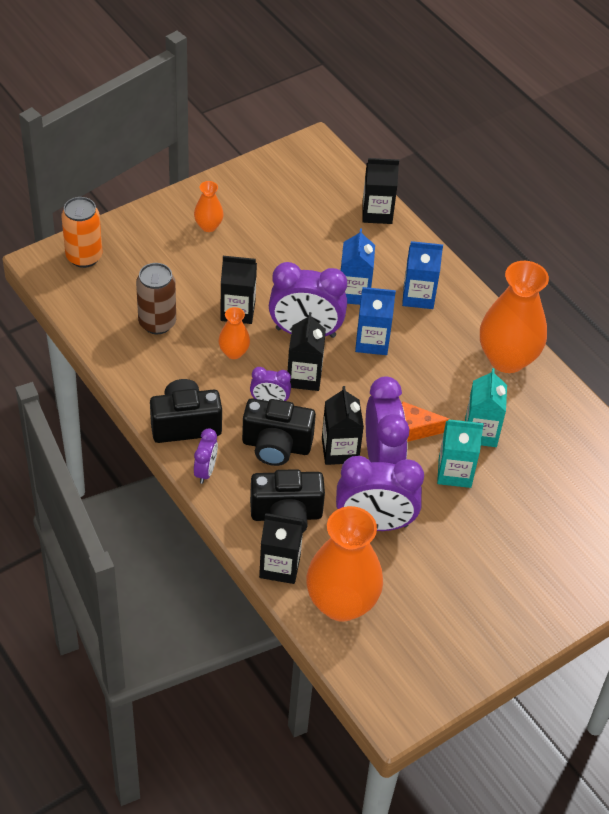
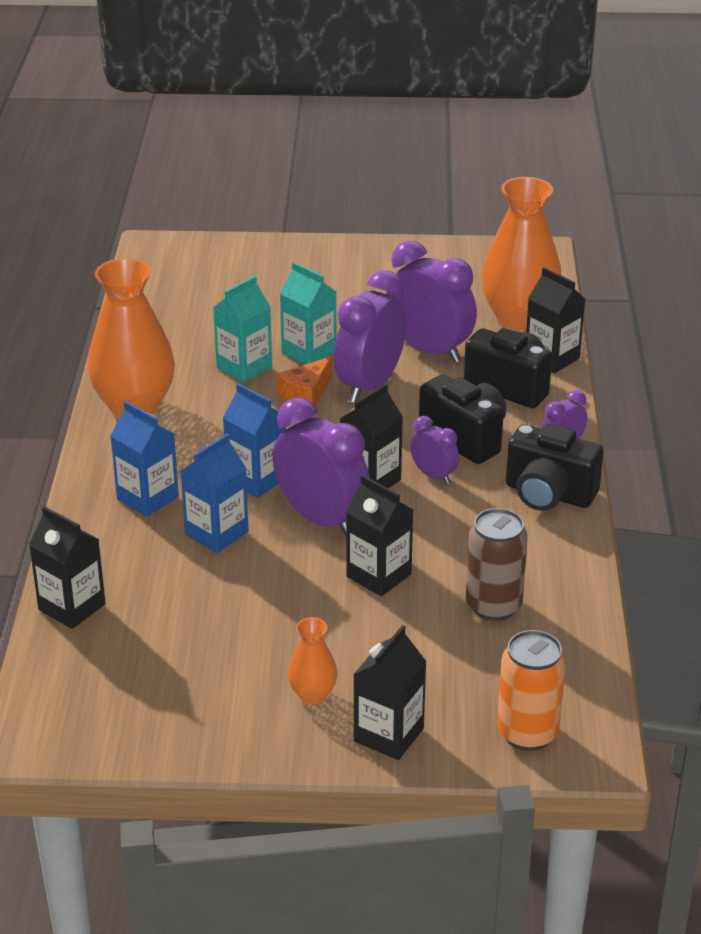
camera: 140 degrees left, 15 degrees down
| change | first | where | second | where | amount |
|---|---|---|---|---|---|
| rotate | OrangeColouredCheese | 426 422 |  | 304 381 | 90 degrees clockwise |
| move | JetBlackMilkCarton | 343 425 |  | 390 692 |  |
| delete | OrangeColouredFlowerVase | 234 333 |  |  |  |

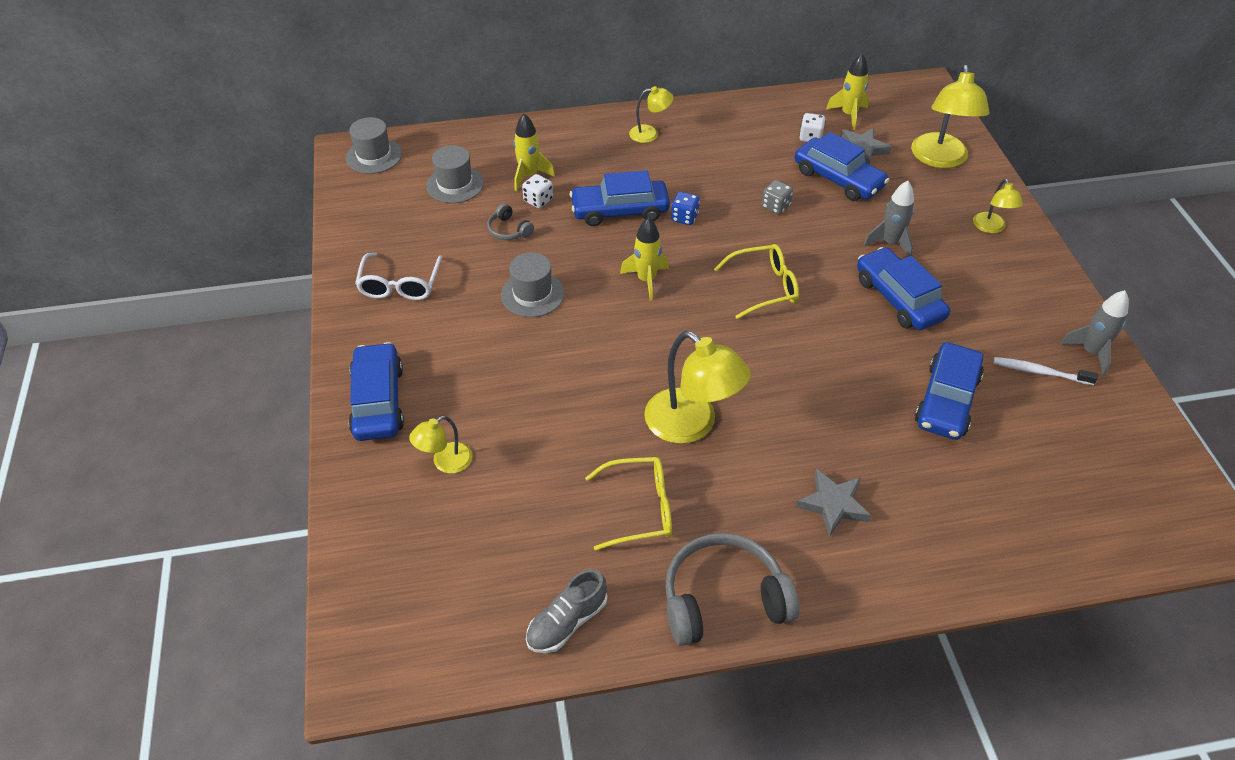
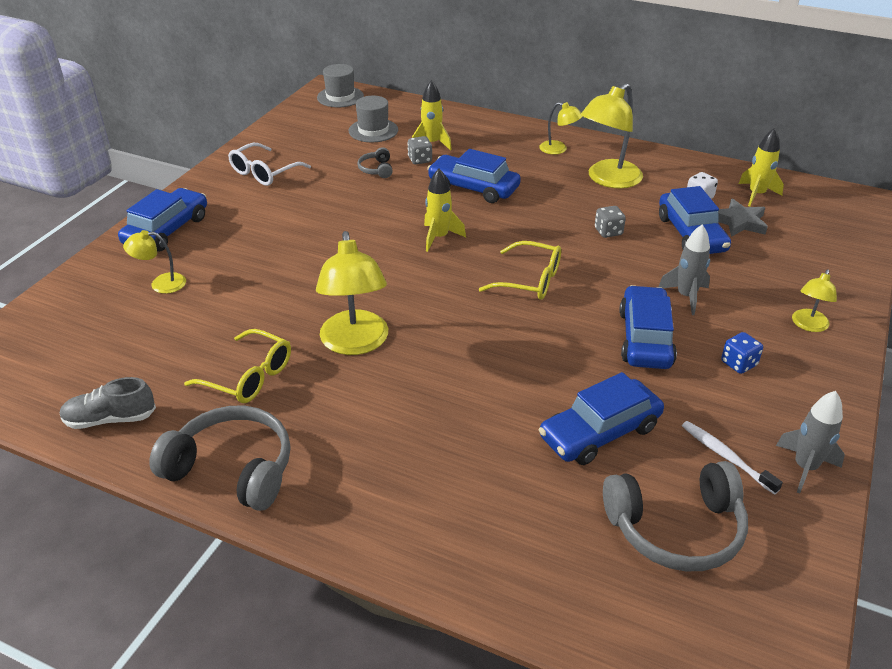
camera: 35 degrees right, 10 degrees down
| change | first | where | second | where | amount |
|---|---|---|---|---|---|
| recolor | PureWhiteDice | 537 191 | GrayDice | 419 150 |  |
| move | GoldenLamp | 950 116 |  | 612 136 |  |
| insert |  |  | GrayHeadphones | 675 516 |  |
| move | BlueDice | 685 208 |  | 742 353 |  |
| delete | GrayTallHat | 532 284 |  |  |  |
| delete | GrayStarShape | 834 503 |  |  |  |

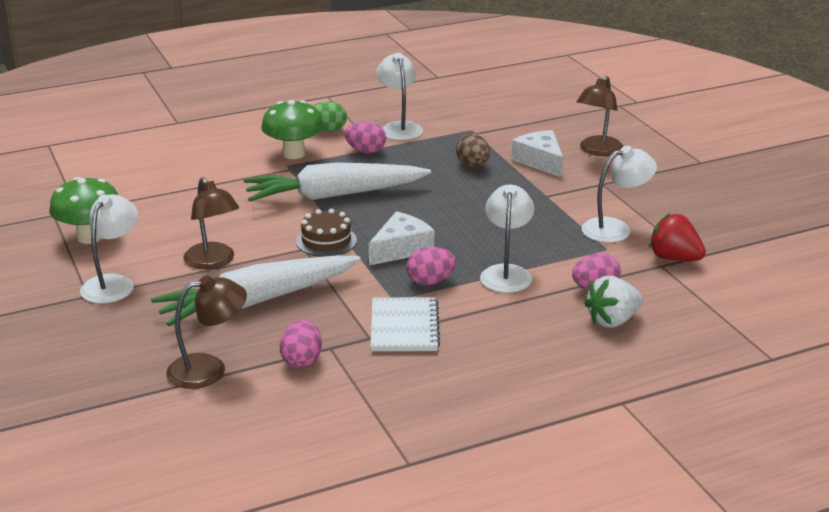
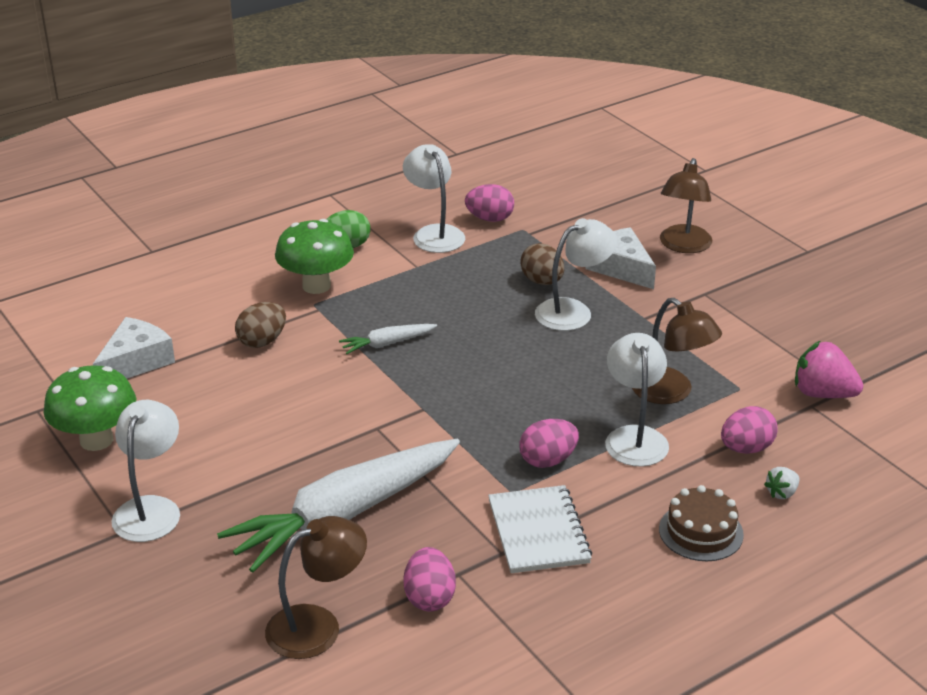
camera: 10 degrees left, 5 degrees up
| change | first | where | second | where | amount |
|---|---|---|---|---|---|
| move | PureWhiteCheese | 401 238 |  | 134 348 |  |
| insert |  |  | BrownEgg | 260 325 |  |
| resize | PureWhiteCarrot | 337 182 |  | 388 339 | x0.43 |
| move | RosePinkEgg | 365 137 |  | 489 203 |  |
| move | PureWhiteLamp | 619 194 |  | 576 274 |  |
| move | BrownLamp | 211 223 |  | 677 351 |  |
| move | BrownGateau | 326 233 |  | 701 523 |  |
| resize | PureWhiteStrawberry | 613 302 |  | 782 483 | x0.52 |
| recolor | ScarletStrawberry | 677 237 | RosePinkStrawberry | 829 369 |  |

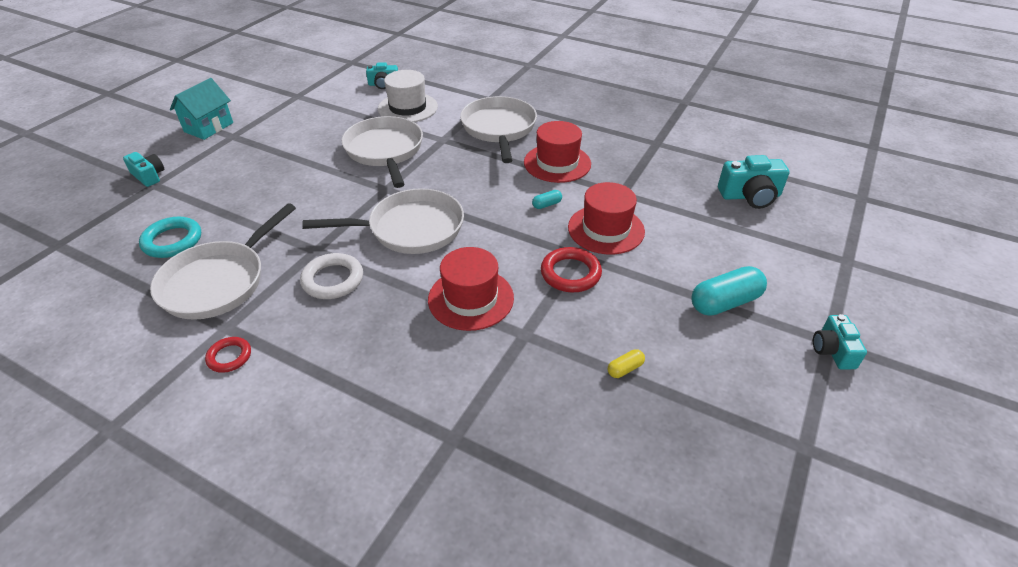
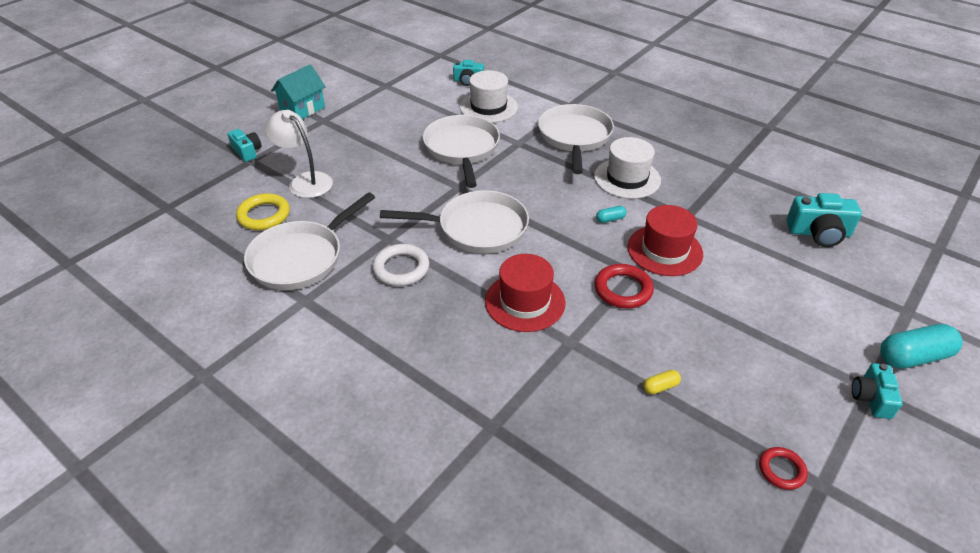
camera: 10 degrees right, 0 degrees up
| change | first | where | second | where | amount |
|---|---|---|---|---|---|
| recolor | TurquoiseTorus | 170 237 | GoldenTorus | 263 211 |  |
| insert |  |  | PureWhiteLamp | 298 154 |  |
| recolor | ScarletTallHat | 557 152 | PureWhiteTallHat | 627 168 |  |
| move | ScarletTorus | 228 355 |  | 783 468 |  |
| move | TurquoiseCapsule | 729 291 |  | 921 346 |  |

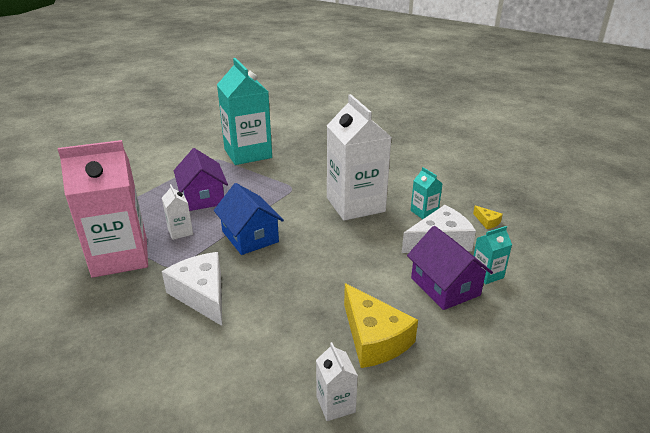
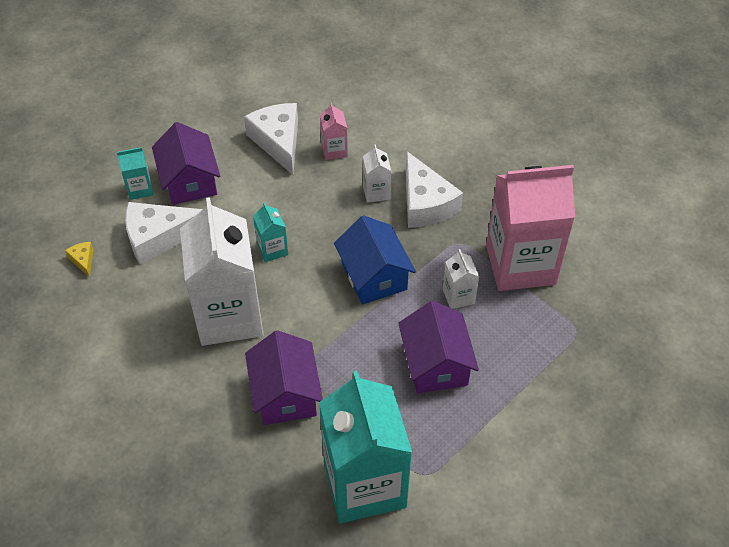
camera: 170 degrees left, 20 degrees up
| change | first | where | second | where | amount |
|---|---|---|---|---|---|
| recolor | GoldenCheese | 381 325 | PureWhiteCheese | 271 139 |  |
| insert |  |  | PurpleToyHouse | 284 377 |  |
| move | TurquoiseMilkCarton | 426 193 |  | 270 232 |  |
| insert |  |  | RosePinkMilkCarton | 334 131 |  |
| move | PureWhiteMilkCarton | 337 381 |  | 377 173 |  |

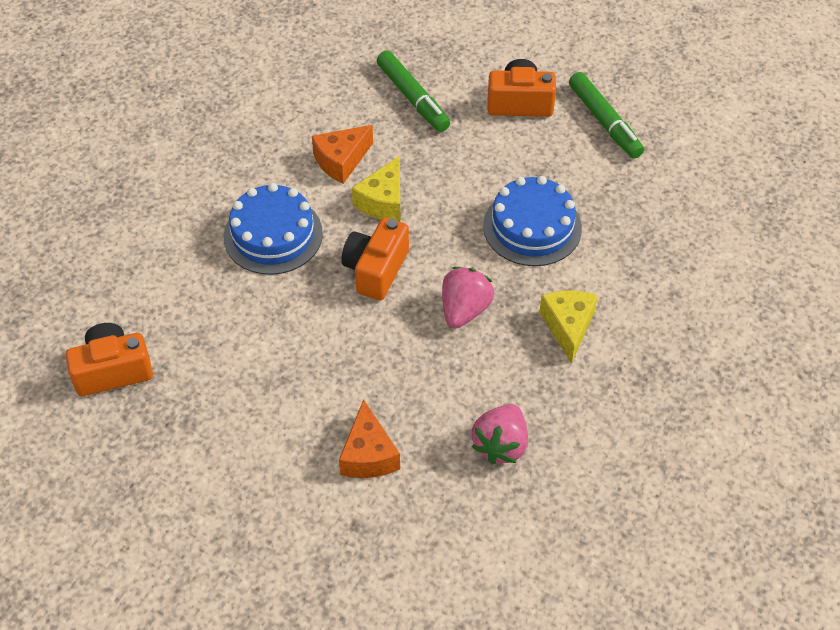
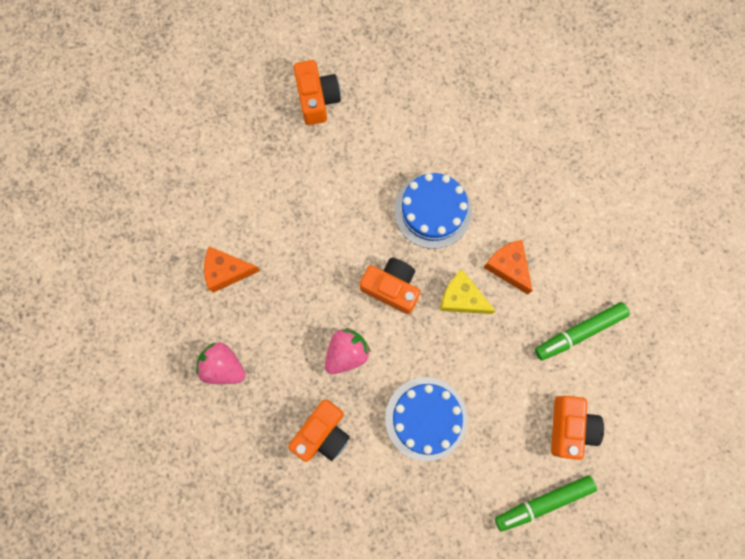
camera: 95 degrees right, 25 degrees up
| change | first | where | second | where | amount |
|---|---|---|---|---|---|
| replace | GoldenCheese | 568 327 | OrangeColouredCamera | 319 431 |  |
| rotate | RosePinkStrawberry | 468 297 |  | 348 351 | 75 degrees counterclockwise |

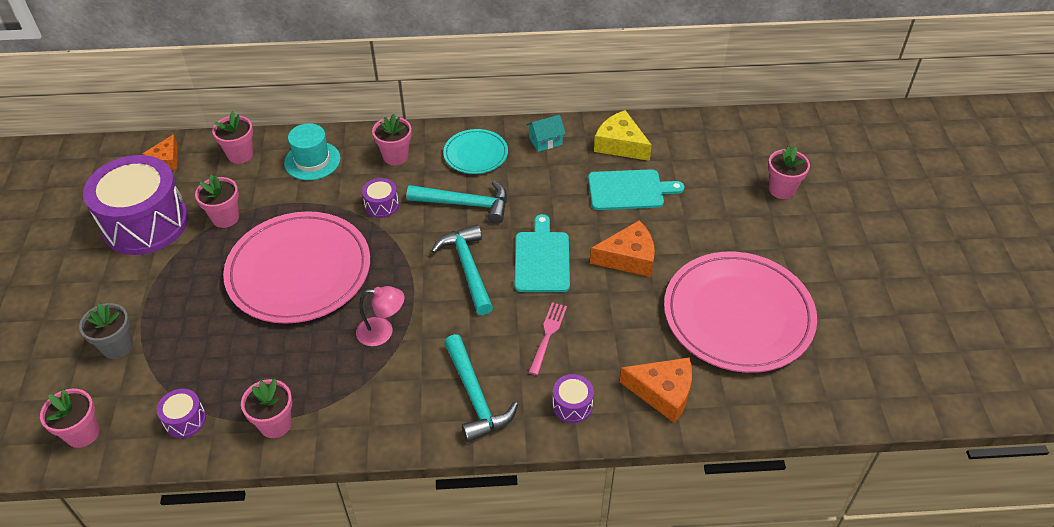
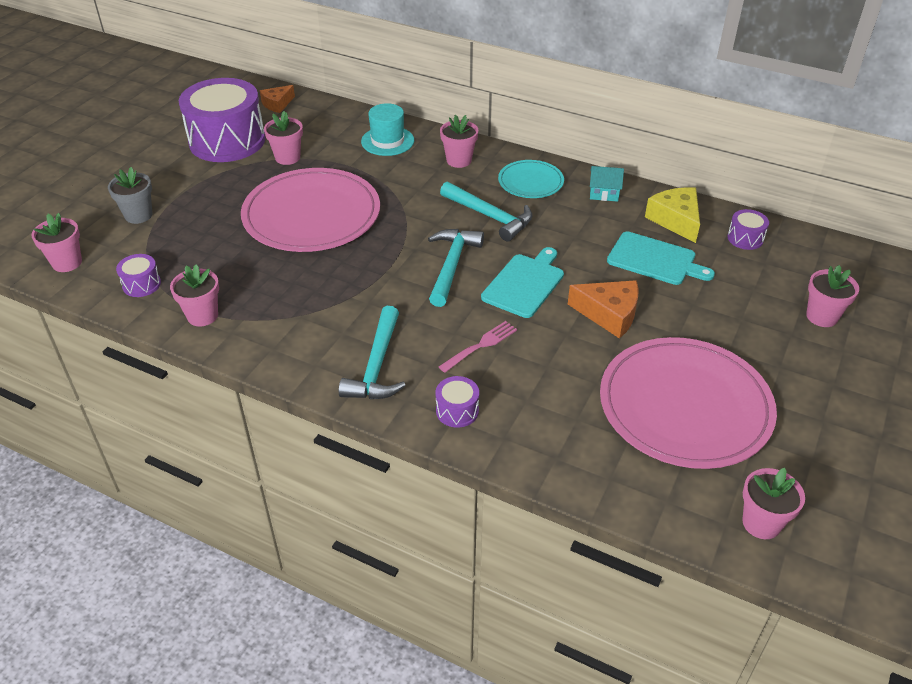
camera: 30 degrees right, 5 degrees down
| change | first | where | second | where | amount |
|---|---|---|---|---|---|
| move | PurpleToyDrum | 380 198 |  | 748 229 |  |
| move | RosePinkFlowerPot | 232 137 |  | 773 503 |  |
| delete | RosePinkLamp | 380 316 |  |  |  |
| delete | OrangeColouredCheese | 656 390 |  |  |  |

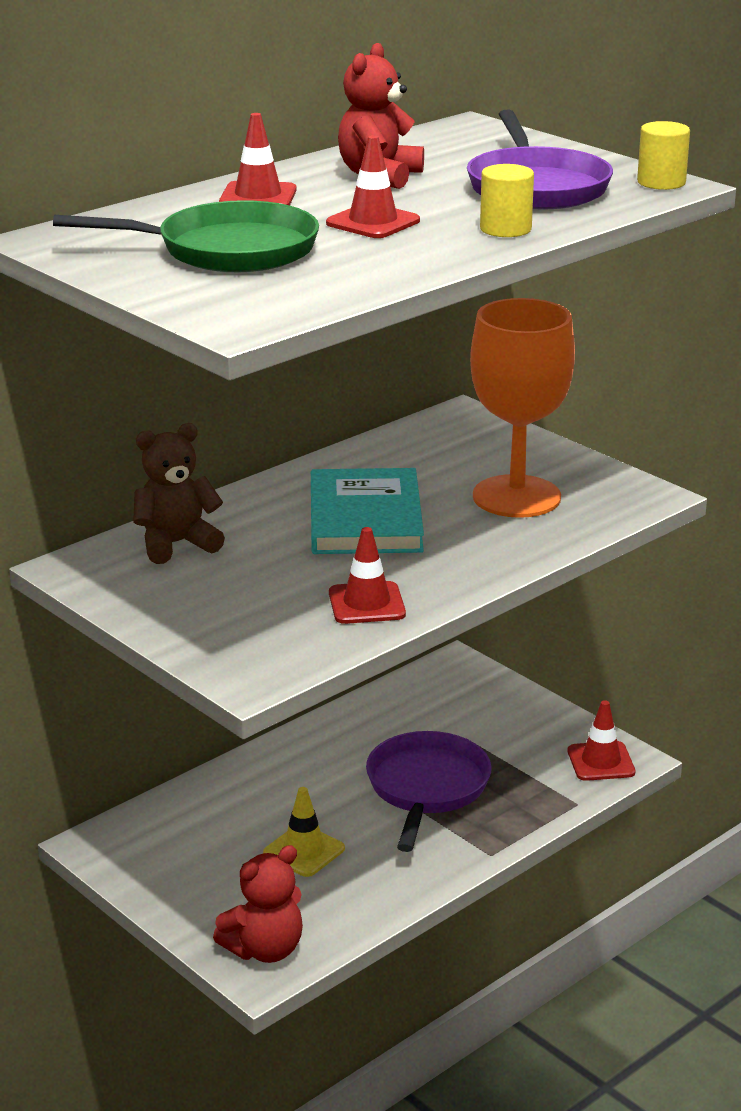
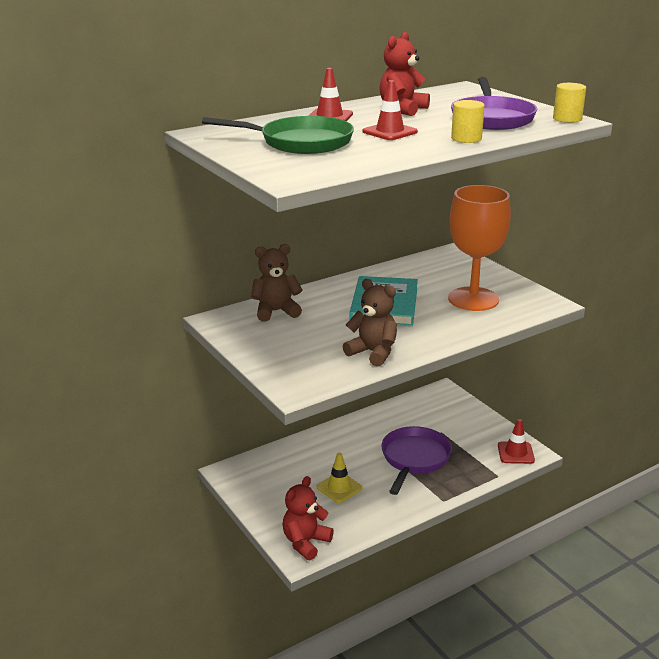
camera: 10 degrees right, 0 degrees up
| change | first | where | second | where | amount |
|---|---|---|---|---|---|
| rotate | ScarletStuffedBear | 258 904 |  | 308 518 | 150 degrees clockwise |
| replace | ScarletSafetyCone | 367 575 | BrownStuffedBear | 369 323 |  |

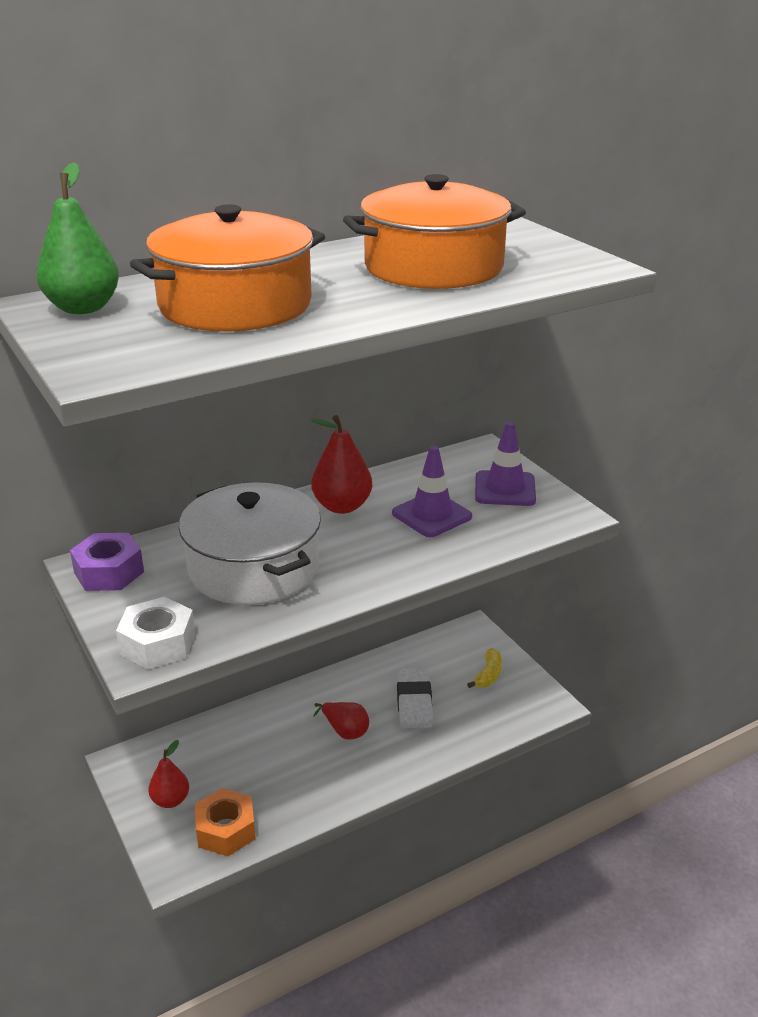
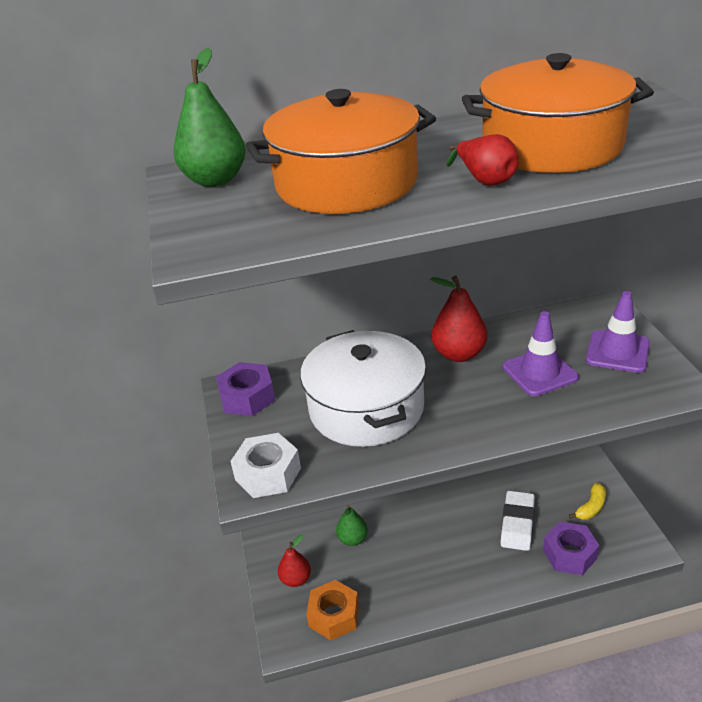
camera: 20 degrees right, 5 degrees up
| change | first | where | second | where | amount |
|---|---|---|---|---|---|
| insert |  |  | EmeraldPearFruit | 352 525 |  |
| move | ScarletPearFruit | 341 721 |  | 483 160 |  |
| insert |  |  | PurpleNut | 571 548 |  |

